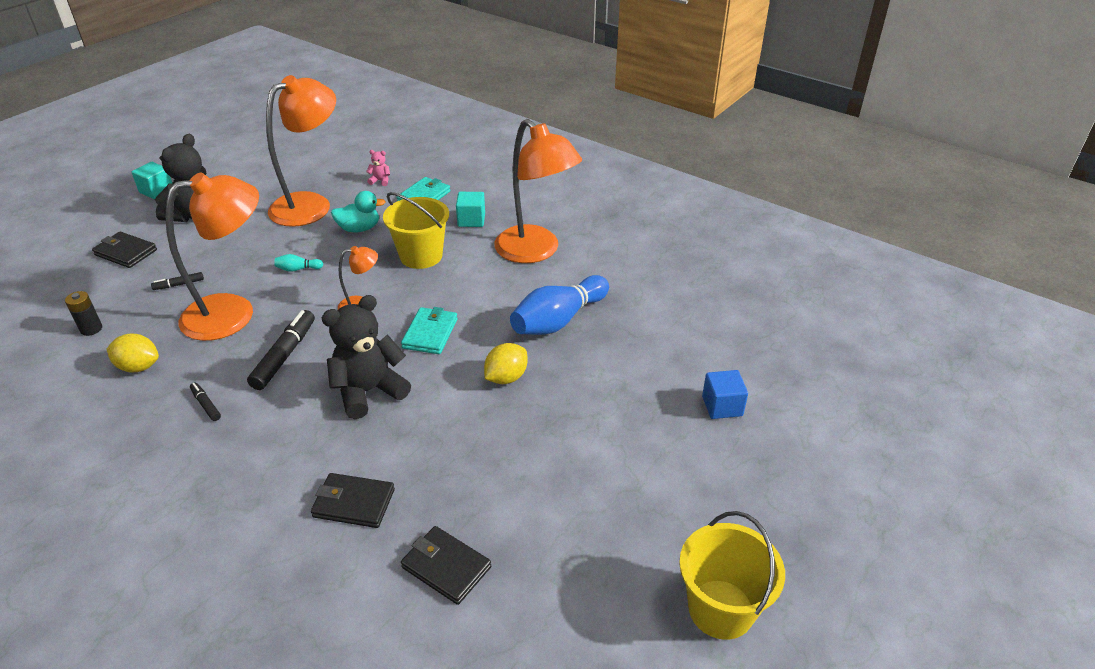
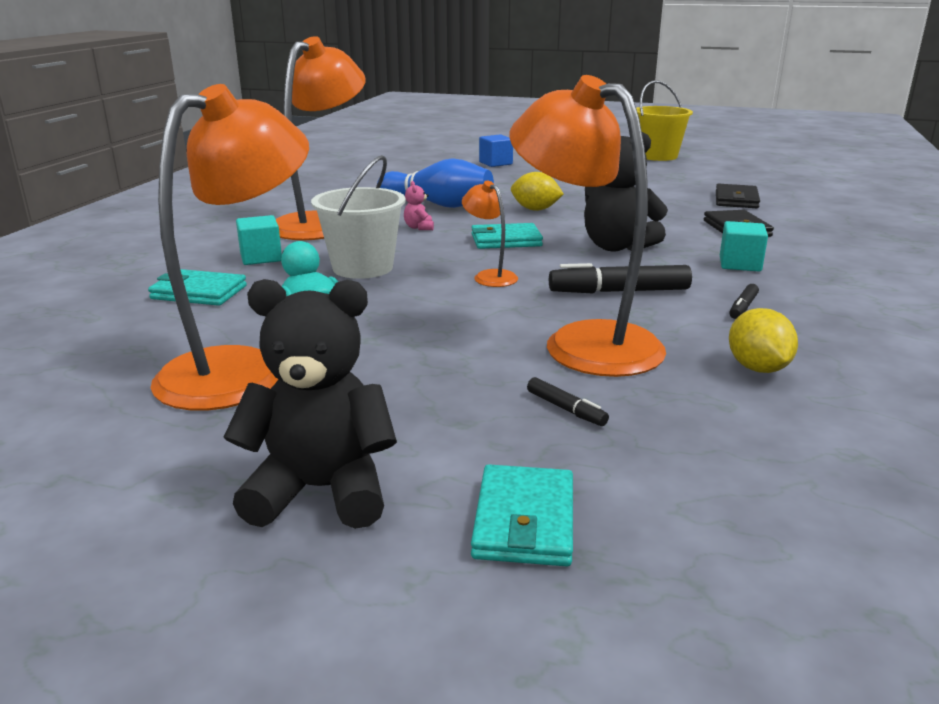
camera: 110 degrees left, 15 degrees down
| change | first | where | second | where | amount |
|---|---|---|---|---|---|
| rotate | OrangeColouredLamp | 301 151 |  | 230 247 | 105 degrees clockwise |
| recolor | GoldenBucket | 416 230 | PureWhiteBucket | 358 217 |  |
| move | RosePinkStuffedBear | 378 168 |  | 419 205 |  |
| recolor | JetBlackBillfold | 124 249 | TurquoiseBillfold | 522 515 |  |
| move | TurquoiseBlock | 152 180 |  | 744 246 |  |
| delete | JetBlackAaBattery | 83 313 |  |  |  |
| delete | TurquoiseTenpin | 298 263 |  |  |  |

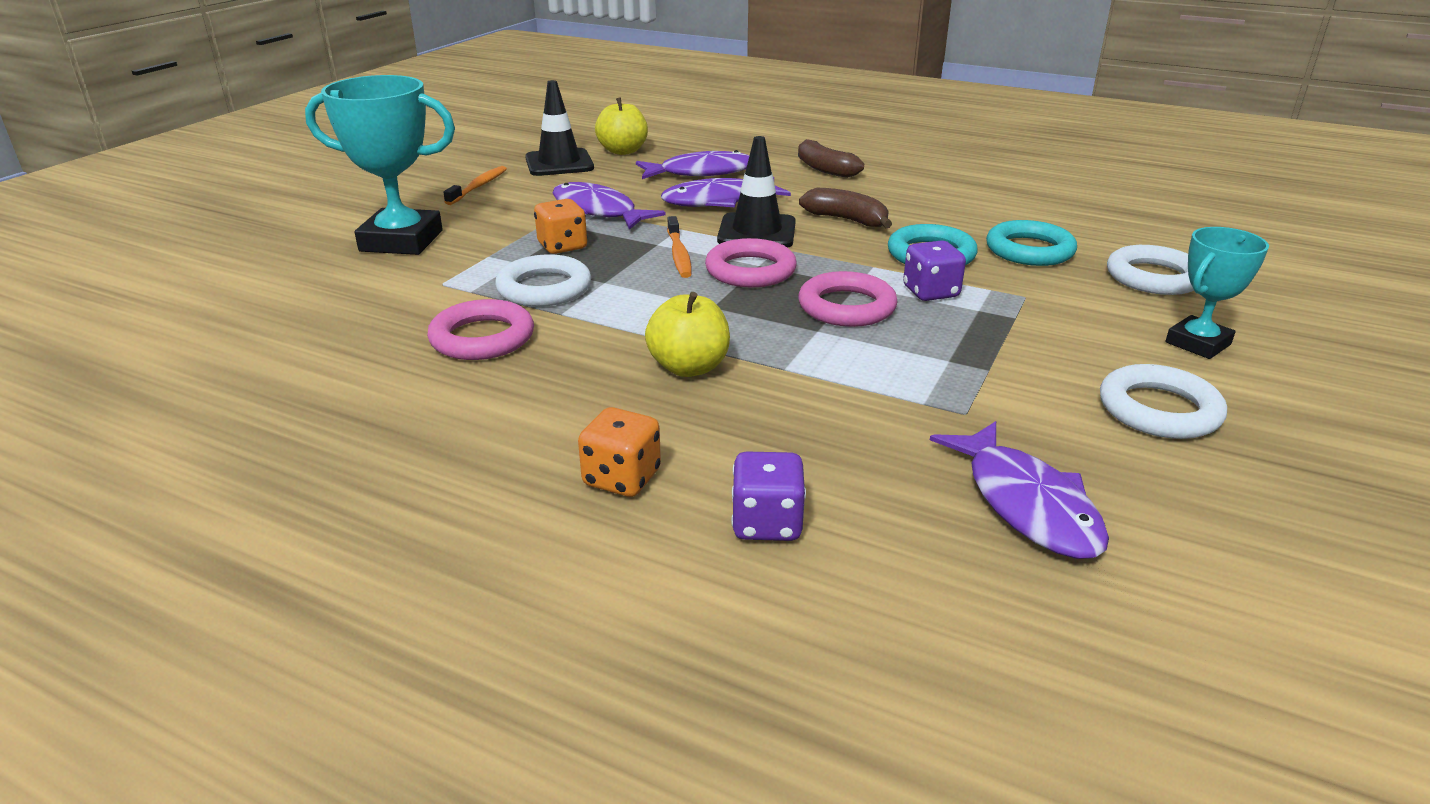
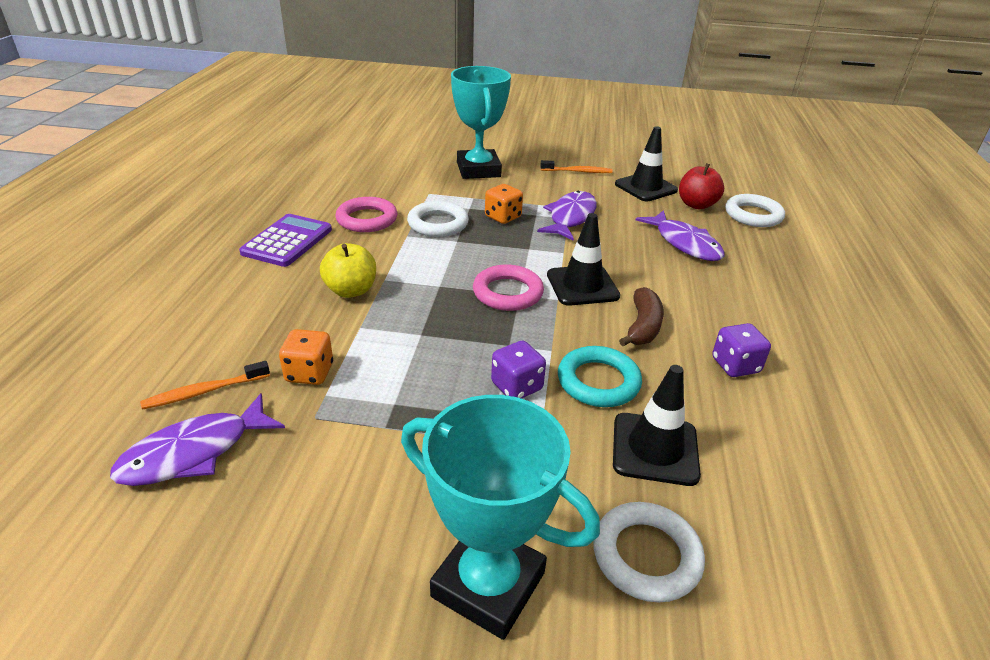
camera: 70 degrees right, 5 degrees up
| change | first | where | second | where | amount |
|---|---|---|---|---|---|
| move | OrangeColouredDentalBrush | 679 247 |  | 205 385 |  |
| insert |  |  | PurplePocketCalculator | 285 240 |  |
| move | OrangeColouredDice | 619 452 |  | 306 357 |  |
| resize | TurquoiseAwardCup | 1217 293 |  | 500 517 | x1.67 |
| replace | TurquoiseTorus | 1031 243 | JetBlackSafetyCone | 657 425 |  |
| recolor | GoldenAppleFruit | 621 126 | ScarletAppleFruit | 701 186 |  |
| move | PurpleDice | 768 496 |  | 741 350 |  |
| move | PureWhiteTorus | 1163 401 |  | 755 210 |  |
| delete | PurpleFishFigure | 726 192 |  |  |  |
| delete | BrownToyBanana | 831 158 |  |  |  |
| delete | RosePinkTorus | 848 299 |  |  |  |

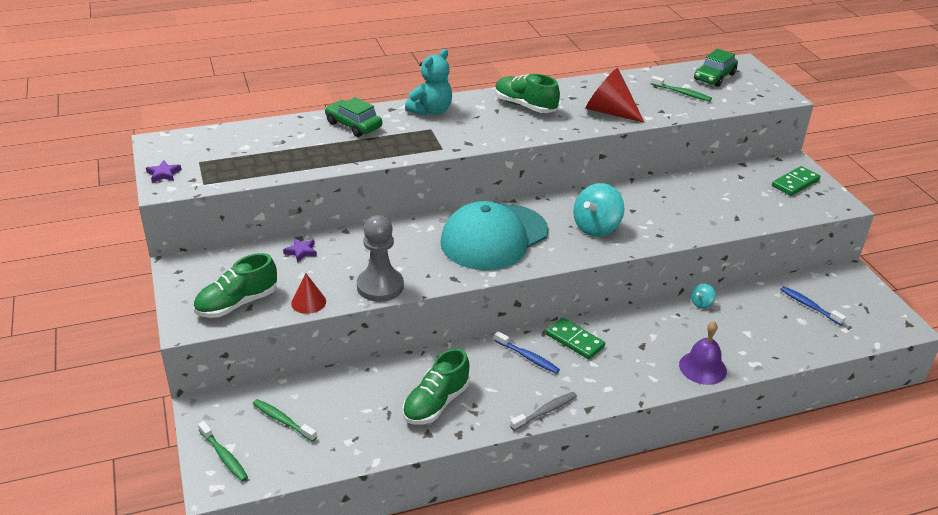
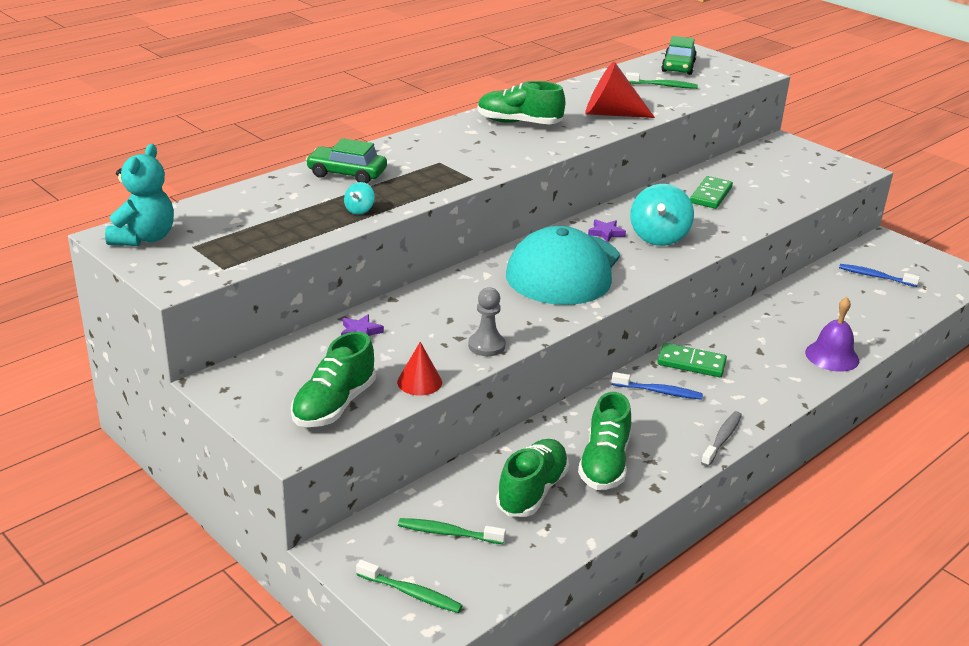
camera: 25 degrees left, 5 degrees down
| change | first | where | second | where | amount |
|---|---|---|---|---|---|
| move | TurquoiseStuffedBear | 428 82 |  | 139 195 |  |
| move | TurquoiseSpinningTop | 703 295 |  | 359 198 |  |
| resize | GrayChessPawn | 380 258 |  | 487 321 | x0.63 |
| insert |  |  | EmeraldLaceUpShoe | 532 478 |  |
| move | PurpleStarShape | 163 171 |  | 607 230 |  |
| move | EmeraldDomino | 796 181 |  | 711 192 |  |

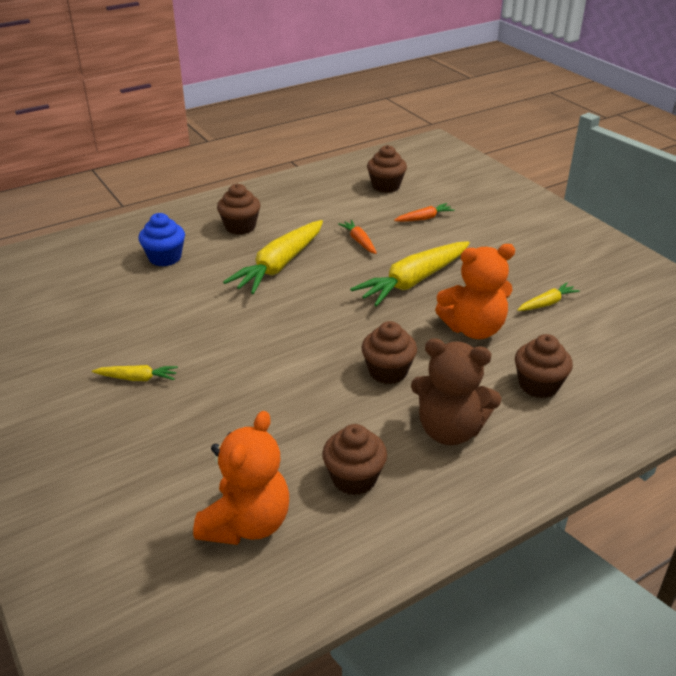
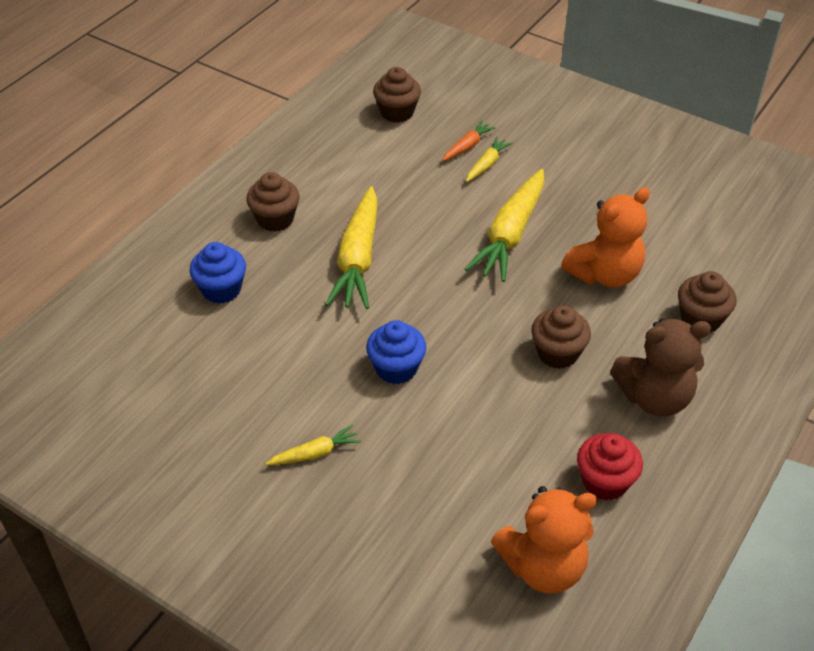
camera: 25 degrees left, 10 degrees up
| change | first | where | second | where | amount |
|---|---|---|---|---|---|
| insert |  |  | BlueMuffin | 396 352 |  |
| move | GoldenCarrot | 548 297 |  | 489 159 |  |
| rotate | OrangeColouredStuffedBear | 241 478 |  | 544 540 | 75 degrees clockwise |
| recolor | BrownMuffin | 354 459 | ScarletMuffin | 610 466 |  |
| delete | OrangeColouredCarrot | 357 237 |  |  |  |

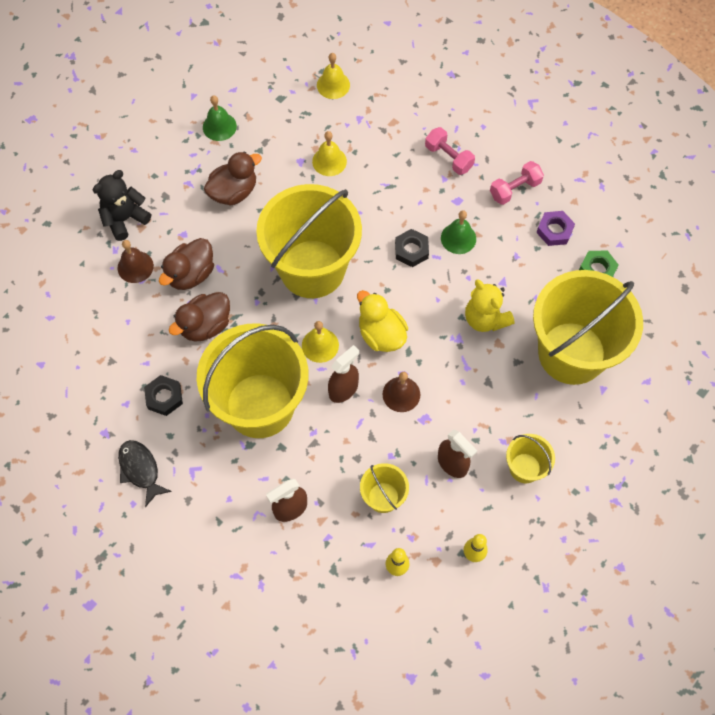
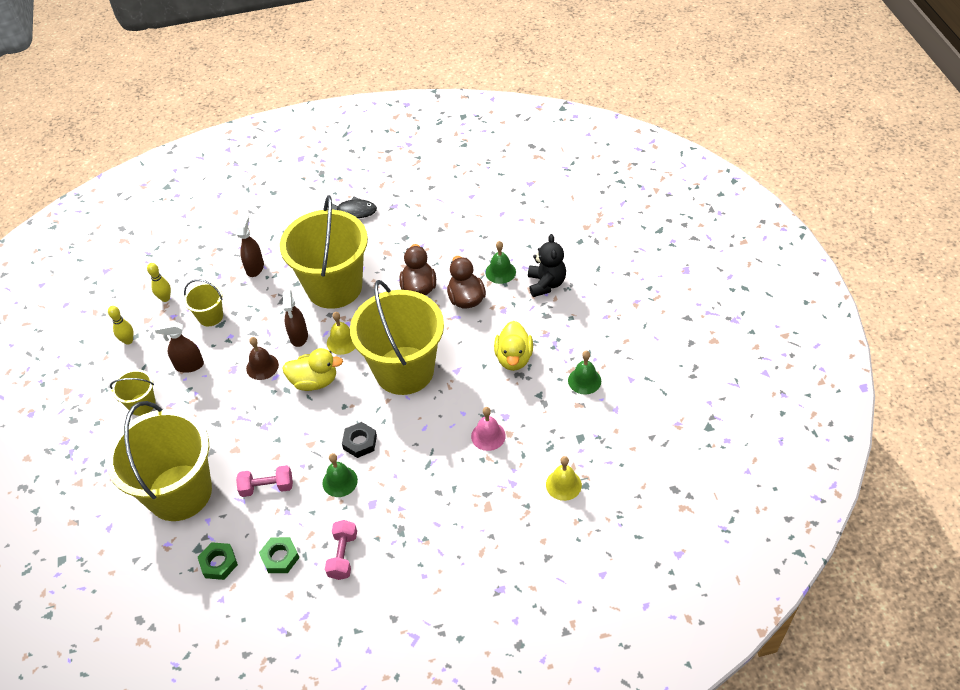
camera: 130 degrees right, 15 degrees down
| change | first | where | second | where | amount |
|---|---|---|---|---|---|
| move | RosePinkDumbbell | 450 151 |  | 264 481 |  |
| recolor | PurpleNut | 555 228 | EmeraldNut | 279 555 |  |
| recolor | GoldenHandBell | 329 153 | RosePinkHandBell | 488 429 |  |
| recolor | BrownHandBell | 136 261 | EmeraldHandBell | 500 262 |  |
| recolor | BrownRubberDuck | 233 178 | GoldenRubberDuck | 513 346 |  |
| delete | JetBlackNut | 163 395 |  |  |  |
| delete | GoldenStuffedBear | 489 305 |  |  |  |

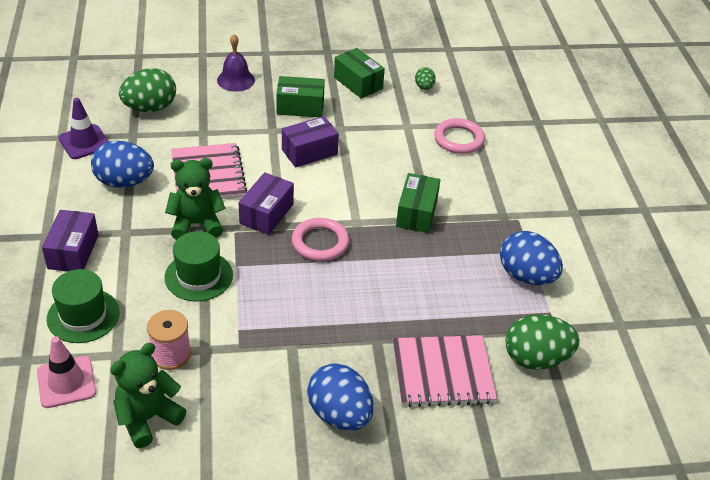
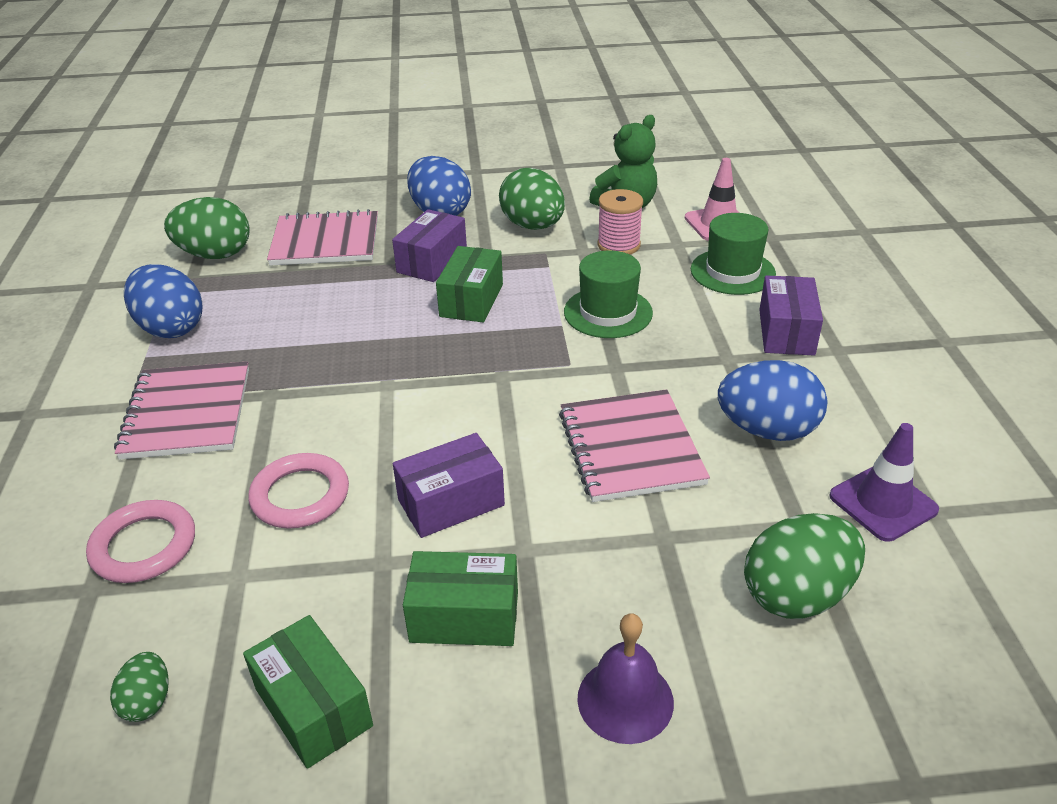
camera: 175 degrees left, 5 degrees down
| change | first | where | second | where | amount |
|---|---|---|---|---|---|
| insert |  |  | RosePinkNotebook | 181 410 |  |
| move | RosePinkTorus | 320 239 |  | 298 491 |  |
| move | PurpleBox | 266 203 |  | 429 245 |  |
| move | EmeraldBox | 418 203 |  | 469 284 |  |
| insert |  |  | EmeraldEgg | 532 199 |  |
| delete | EmeraldStuffedBear | 195 199 |  |  |  |

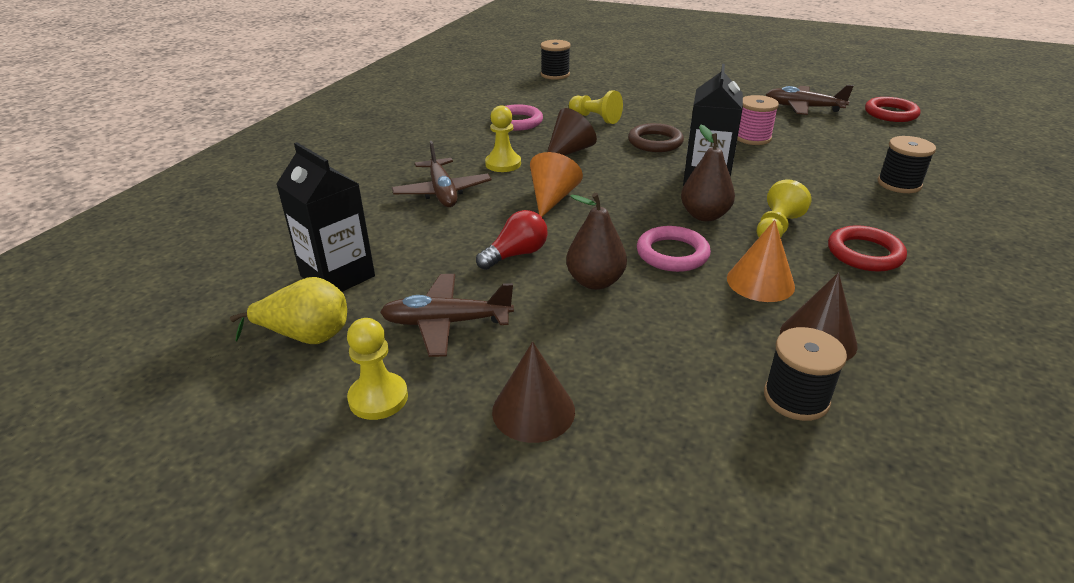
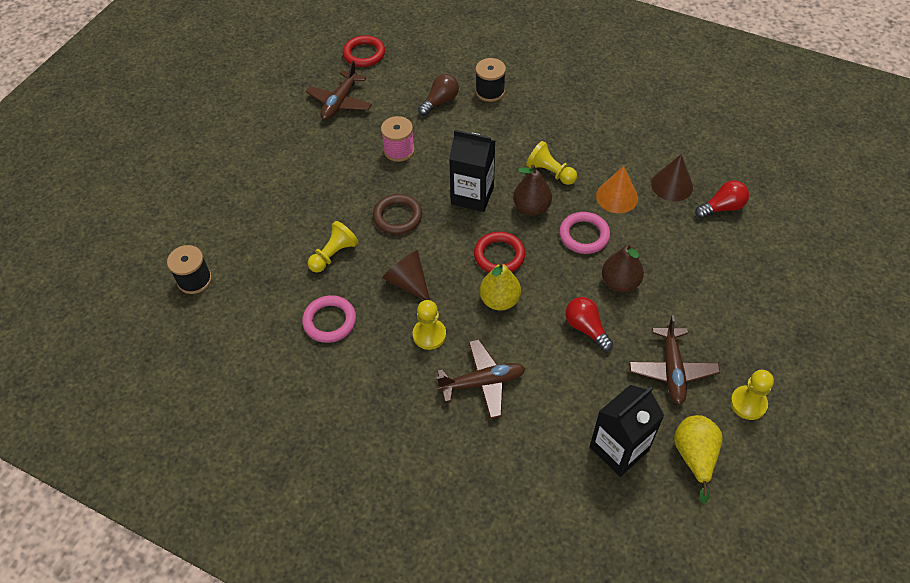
camera: 85 degrees left, 20 degrees up
| change | first | where | second | where | amount |
|---|---|---|---|---|---|
| insert |  |  | BrownLightBulb | 438 95 |  |
| move | ScarletTorus | 867 248 |  | 499 252 |  |
| replace | OrangeColouredConeShape | 556 184 | GoldenPearFruit | 500 286 |  |
| replace | JetBlackSpool | 805 374 | ScarletLightBulb | 722 199 |  |
| delete | BrownConeShape | 533 392 |  |  |  |

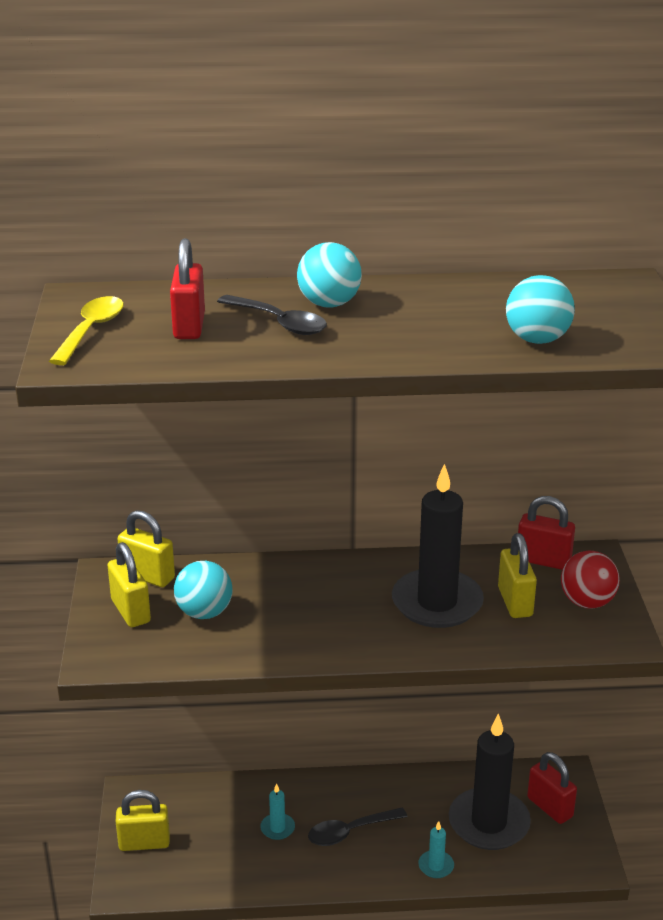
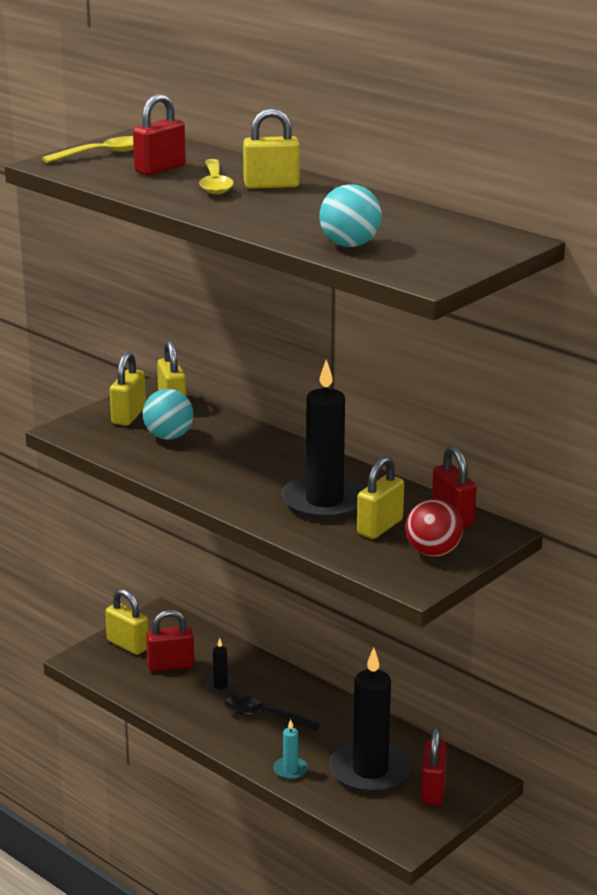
camera: 45 degrees right, 5 degrees down
| change | first | where | second | where | amount |
|---|---|---|---|---|---|
| insert |  |  | ScarletLock | 170 640 |  |
| recolor | JetBlackTeaspoon | 272 315 | GoldenTeaspoon | 216 176 |  |
| recolor | TurquoiseWaxCandle | 277 811 | JetBlackWaxCandle | 221 666 |  |
| replace | TurquoisePlayBall | 329 274 | GoldenLock | 271 148 |  |

